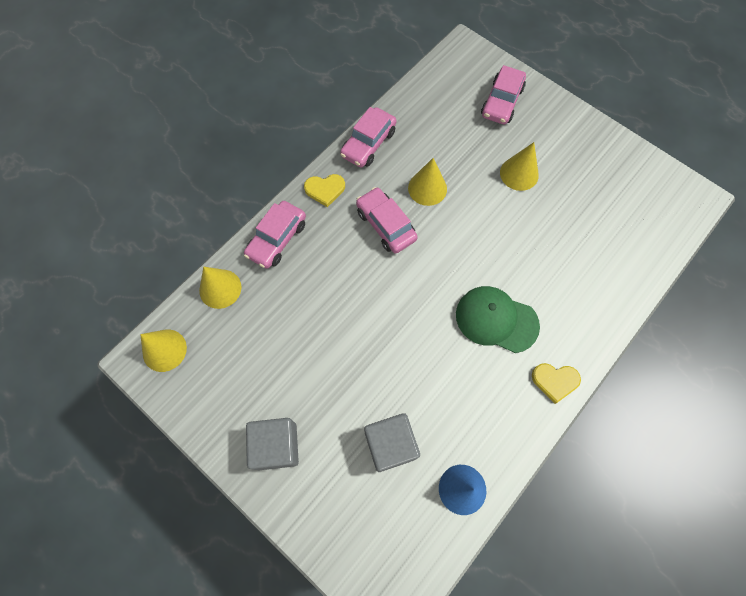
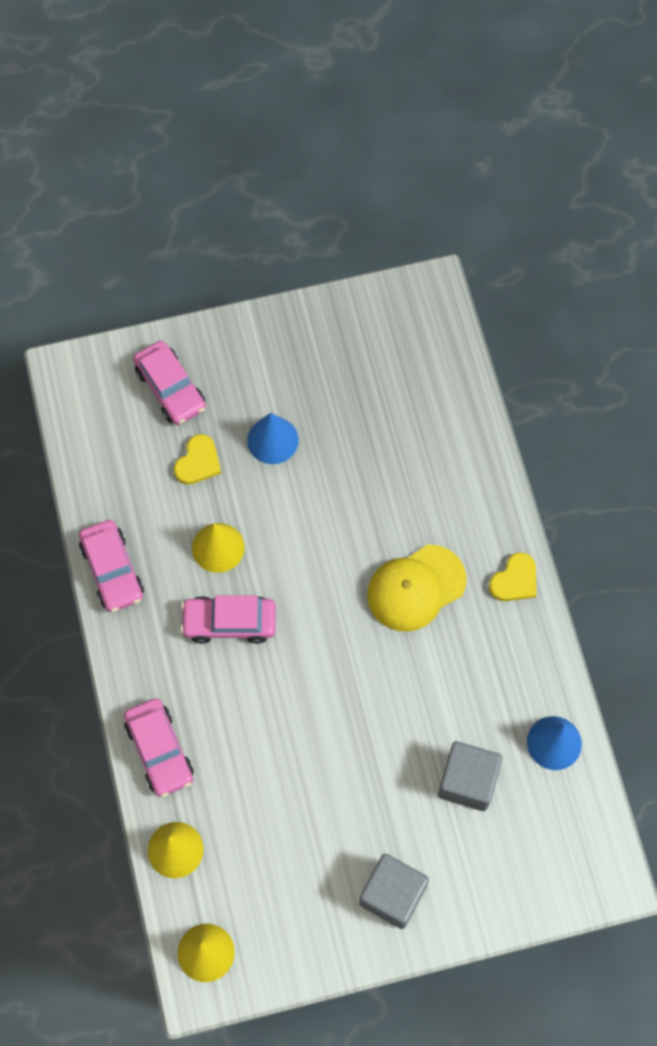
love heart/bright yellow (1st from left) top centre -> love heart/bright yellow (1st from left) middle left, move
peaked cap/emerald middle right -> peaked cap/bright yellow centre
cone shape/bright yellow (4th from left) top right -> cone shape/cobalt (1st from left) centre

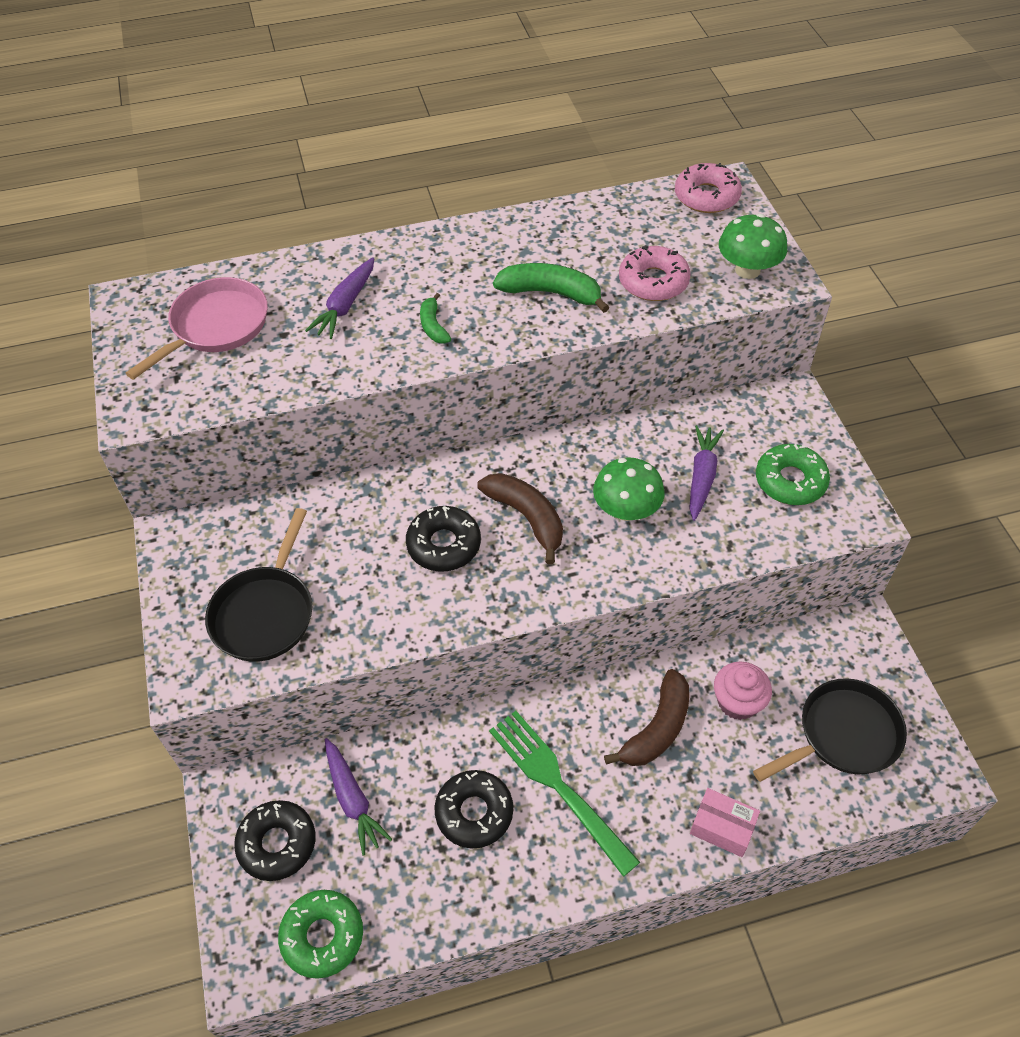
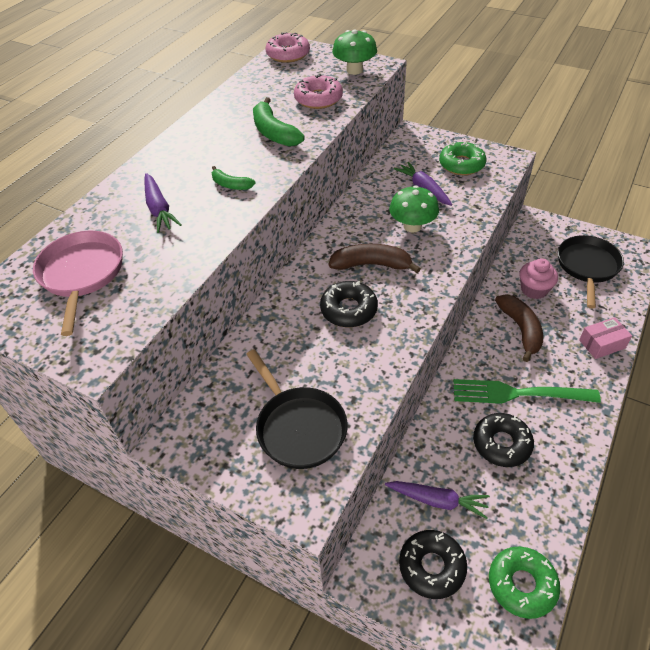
toy banana/emerald (2nd from left) top centre, 90 degrees counterclockwise

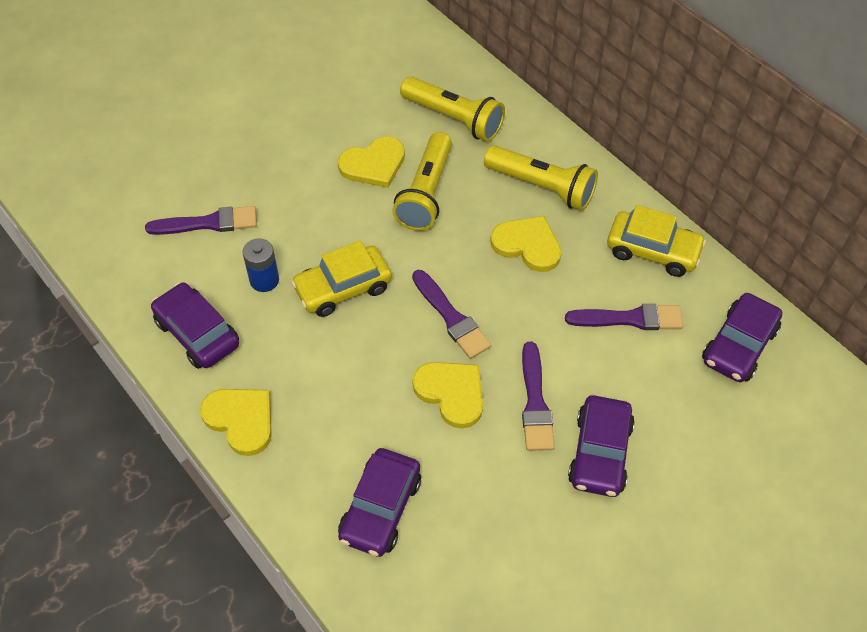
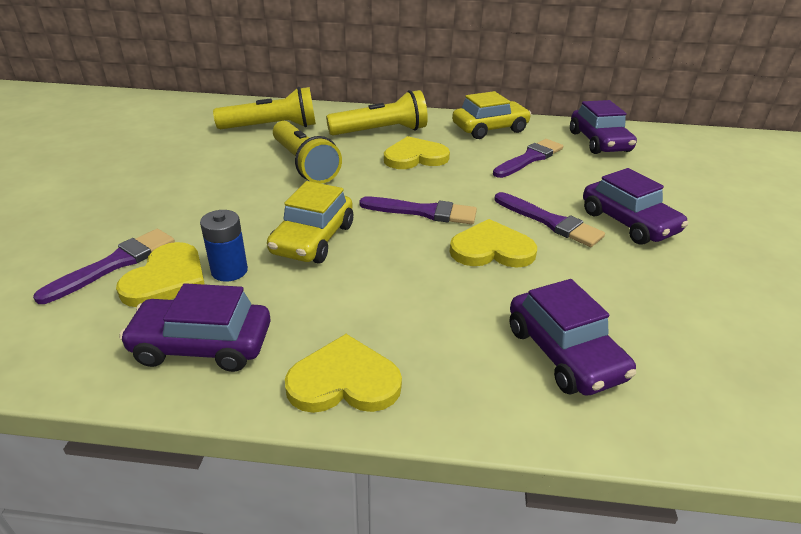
love heart/bright yellow (2nd from left in the first image) top centre -> love heart/bright yellow (1st from left) middle left, move

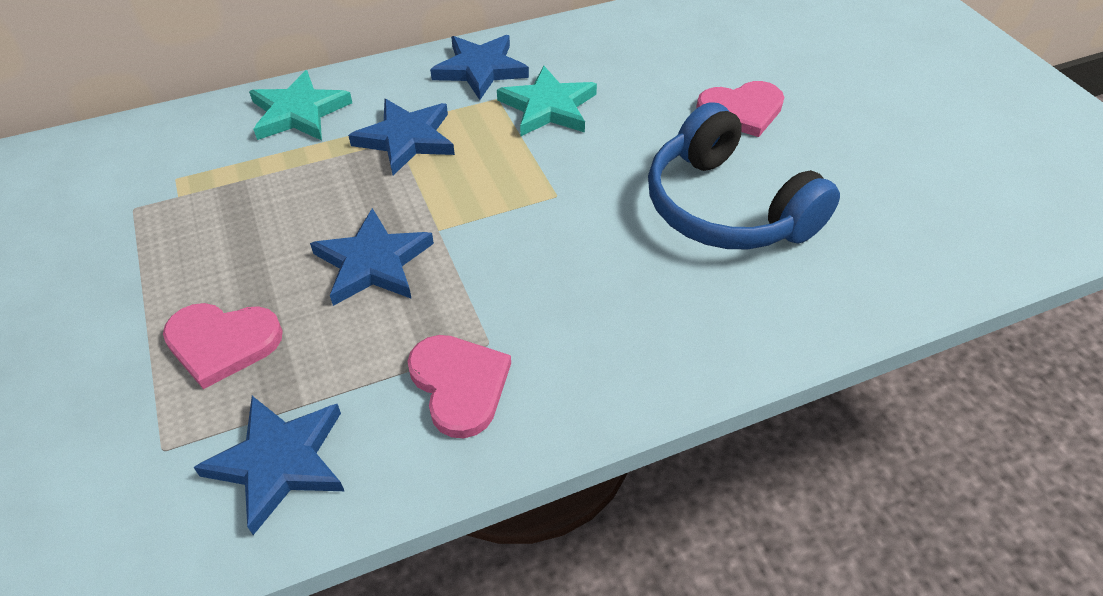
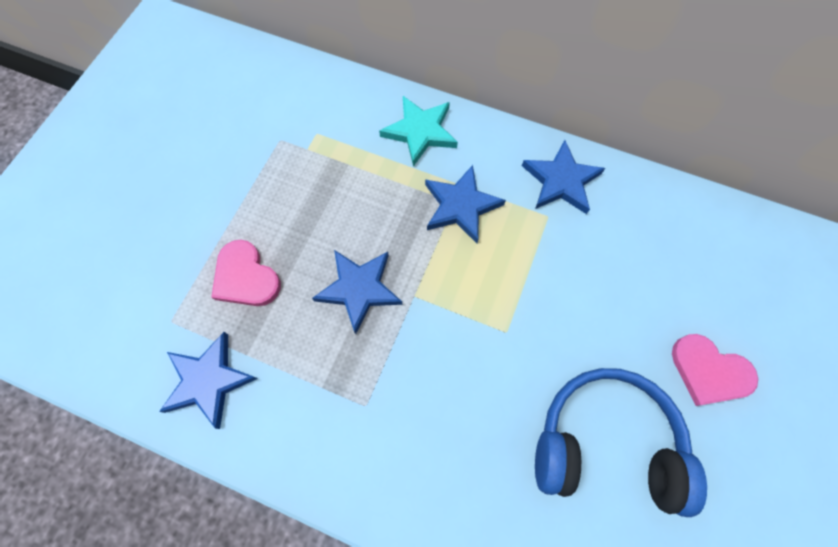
love heart/rosy (2nd from left) centre -> none
star/turquoise (2nd from left) top centre -> none
headset/cobalt top right -> headset/cobalt bottom right, 90 degrees clockwise

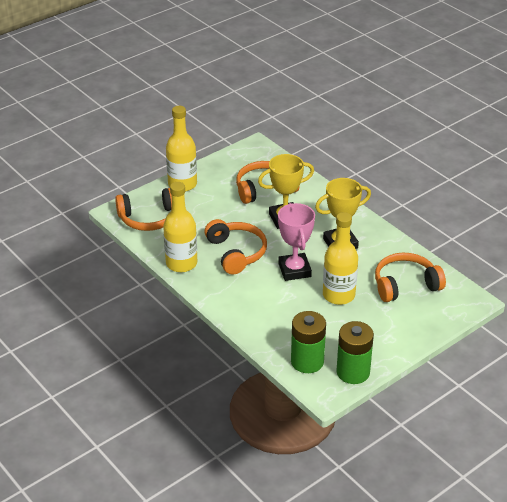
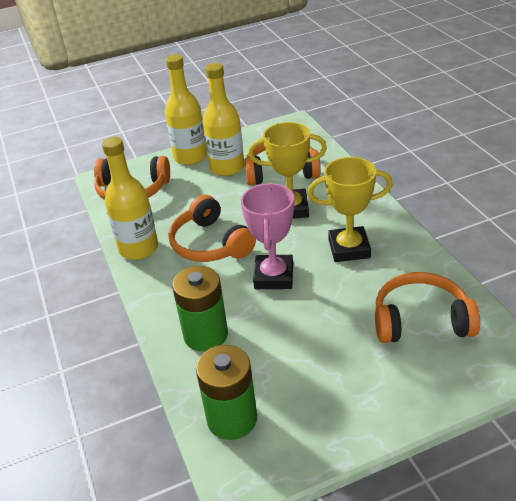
drink bottle/bright yellow (3rd from left) middle right -> drink bottle/bright yellow (3rd from left) top centre, move
AA battery/emerald (2nd from left in the first image) bottom right -> AA battery/emerald (1st from left) centre, move
headset/orange (2nd from left) centre, 150 degrees clockwise

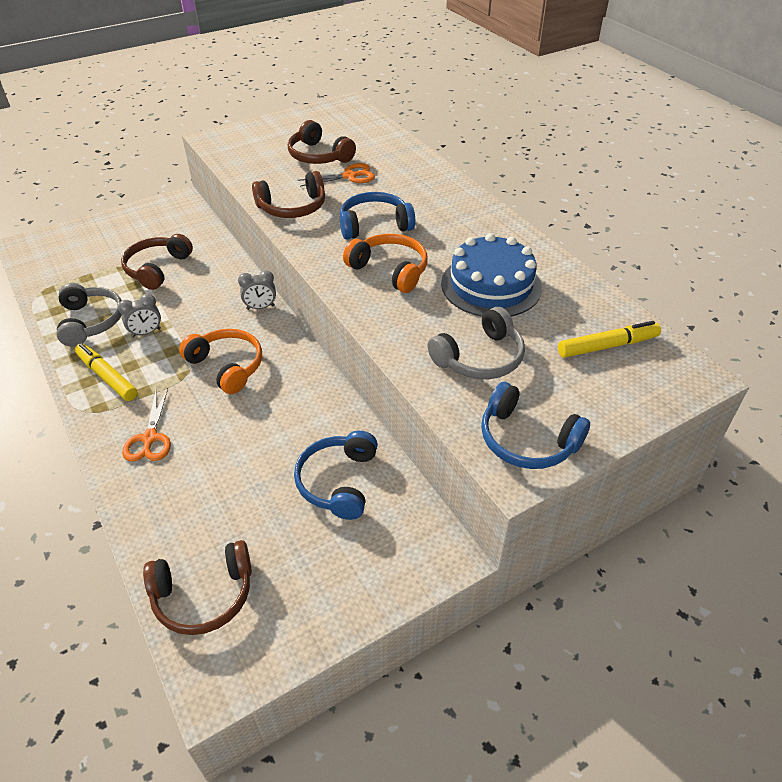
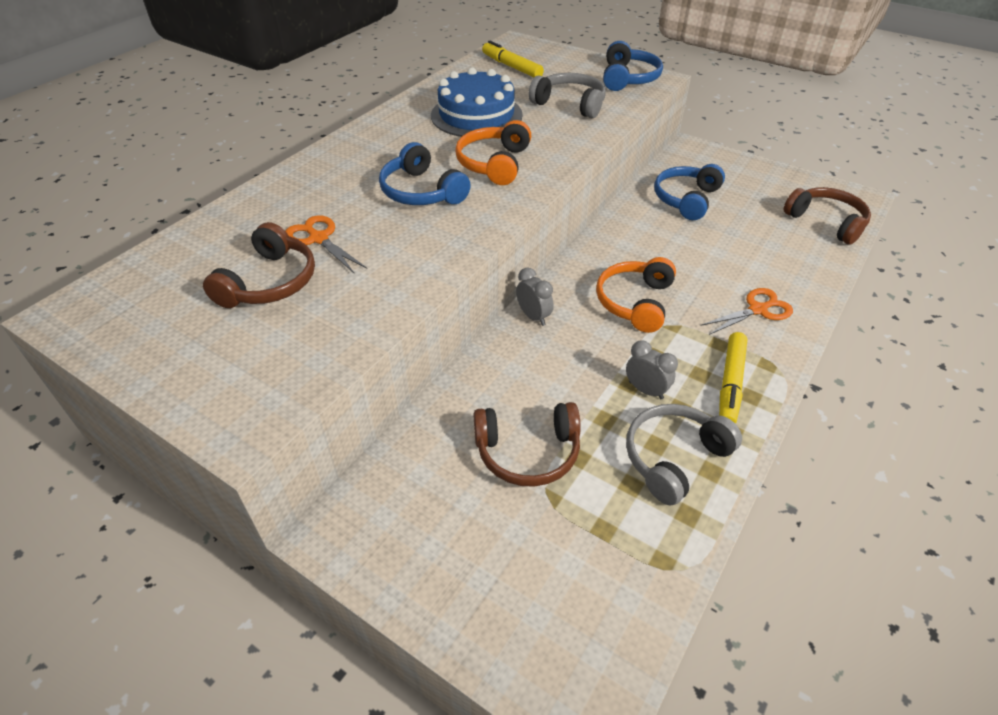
headset/dark brown (3rd from left) top centre -> none
headset/cobalt (1st from left in the first image) centre -> headset/cobalt (3rd from left) top right, 135 degrees clockwise

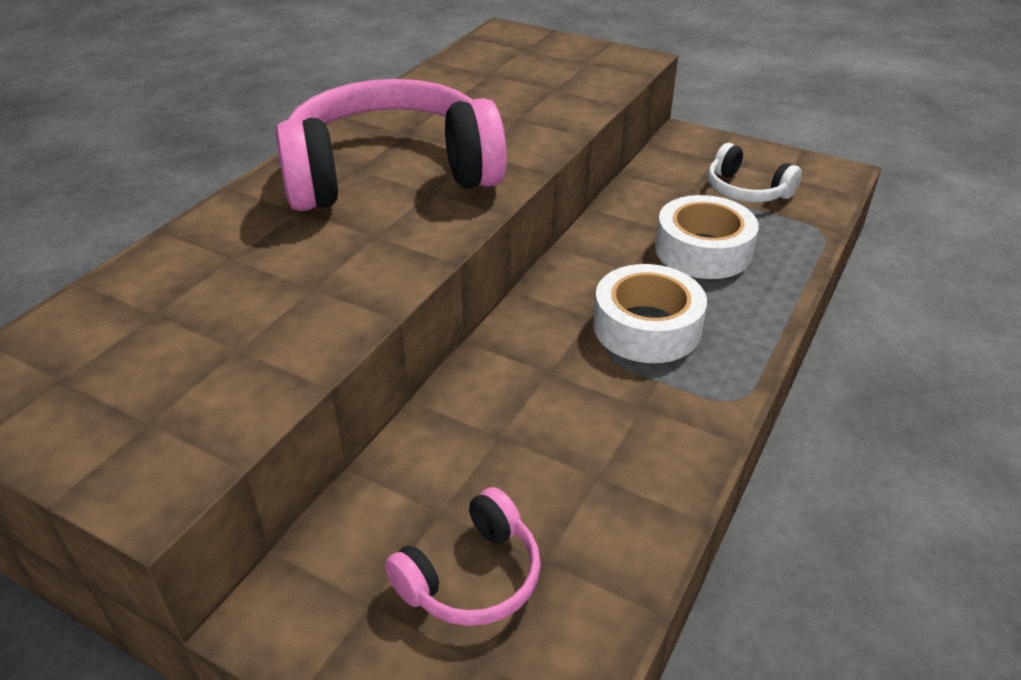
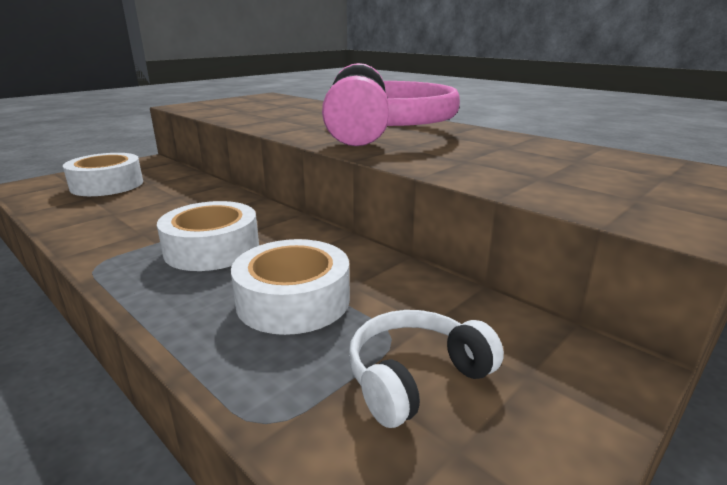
headset/rosy (2nd from left) bottom centre -> roll of tape/pure white (1st from left) middle left

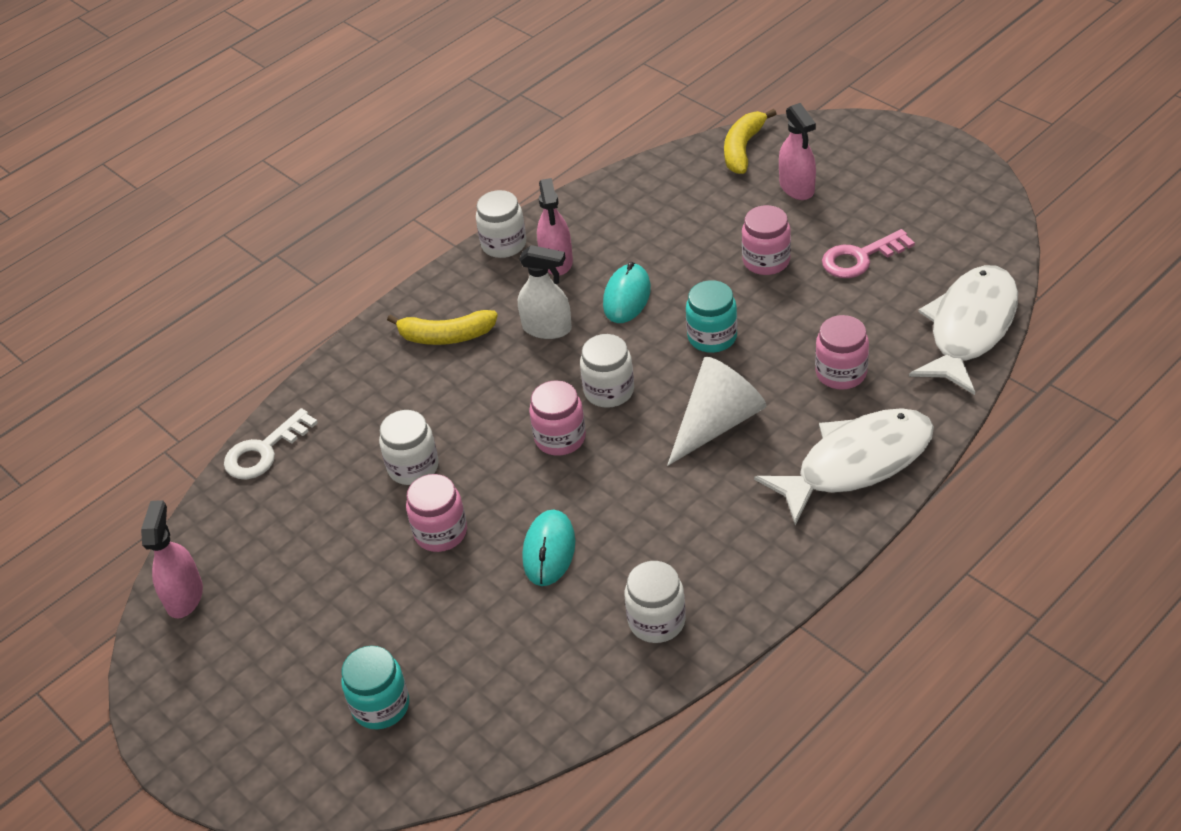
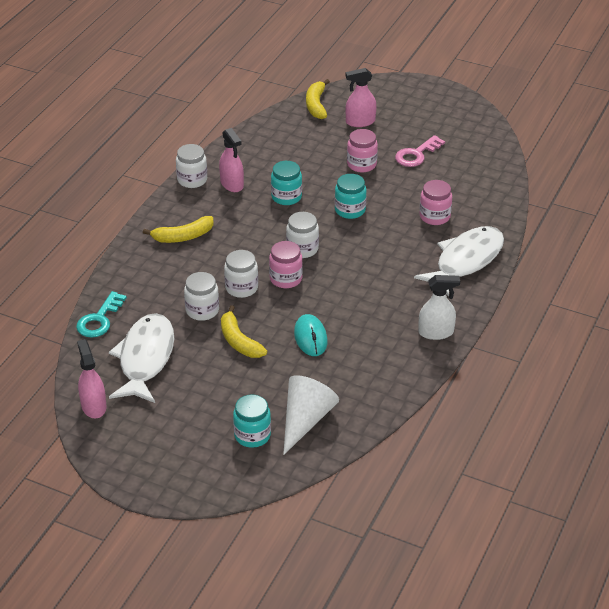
spray cleaner/pure white centre -> spray cleaner/pure white middle right, move
jar/pure white (4th from left in the first image) bottom centre -> jar/pure white (3rd from left) centre, move
cone shape/pure white centre -> cone shape/pure white bottom centre, move
fish/pure white (2nd from left in the first image) middle right -> fish/pure white (1st from left) middle left, move
jar/rosy (1st from left) centre -> toy banana/bright yellow (2nd from left) centre
computer mouse/turquoise (2nd from left) centre -> jar/turquoise (2nd from left) top centre
key/pure white middle left -> key/turquoise middle left
spray cleaner/rosy (3rd from left) top right -> spray cleaner/rosy (3rd from left) top centre, 120 degrees clockwise

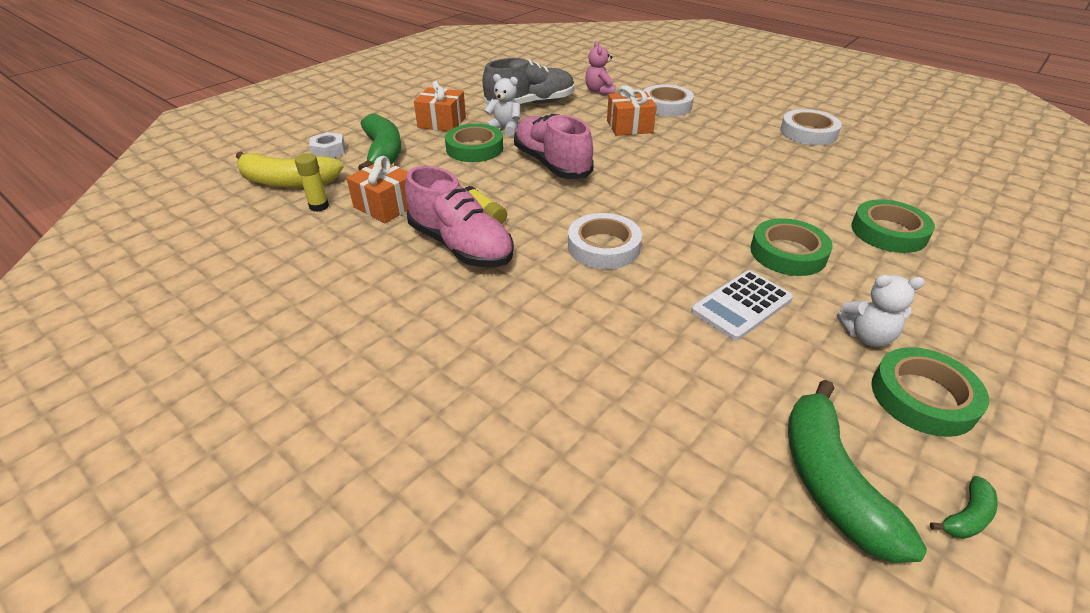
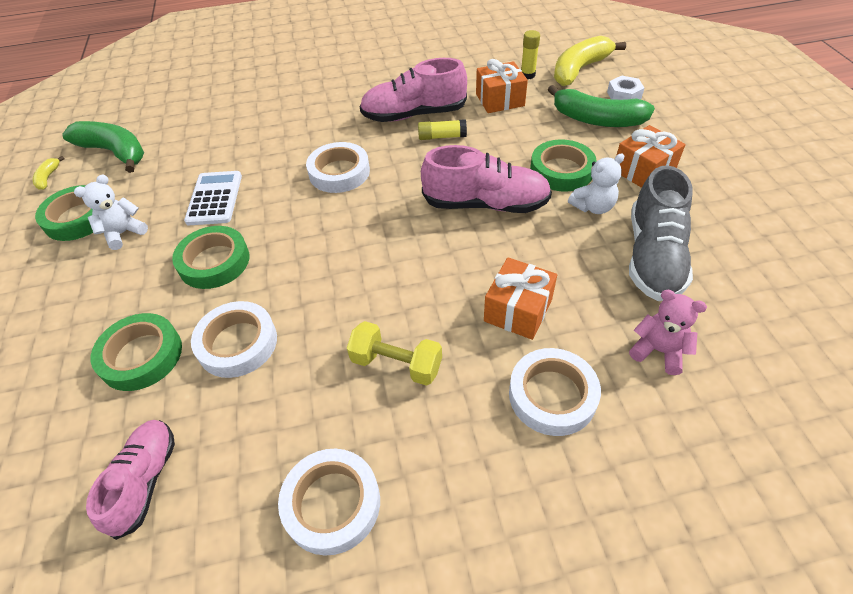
none -> shoe/rosy (1st from left) bottom left
none -> roll of tape/pure white (1st from left) middle left
none -> free weight/bright yellow centre
toy banana/emerald (3rd from left) bottom right -> toy banana/bright yellow (1st from left) top left

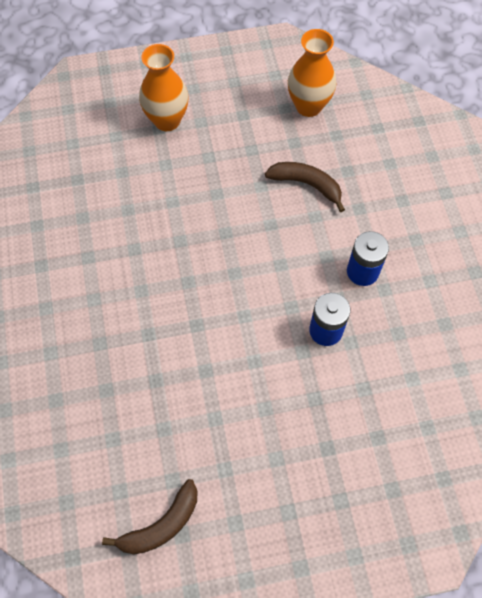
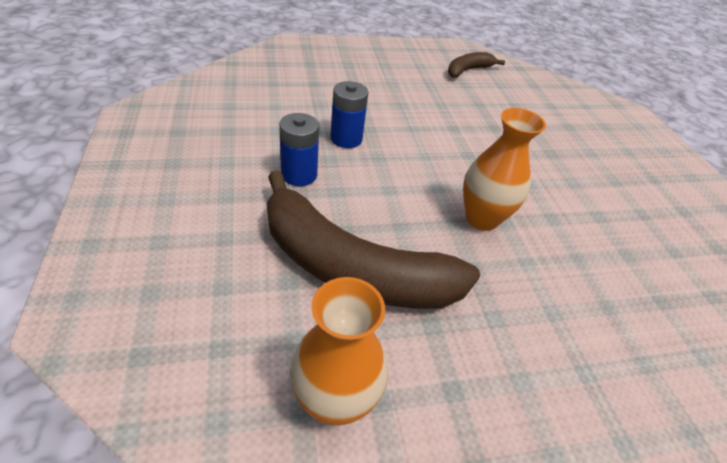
tall vase/orange (1st from left in the first image) top centre -> tall vase/orange (2nd from left) middle right, move
toy banana/dark brown (2nd from left in the first image) top centre -> toy banana/dark brown (1st from left) centre, x2.02

